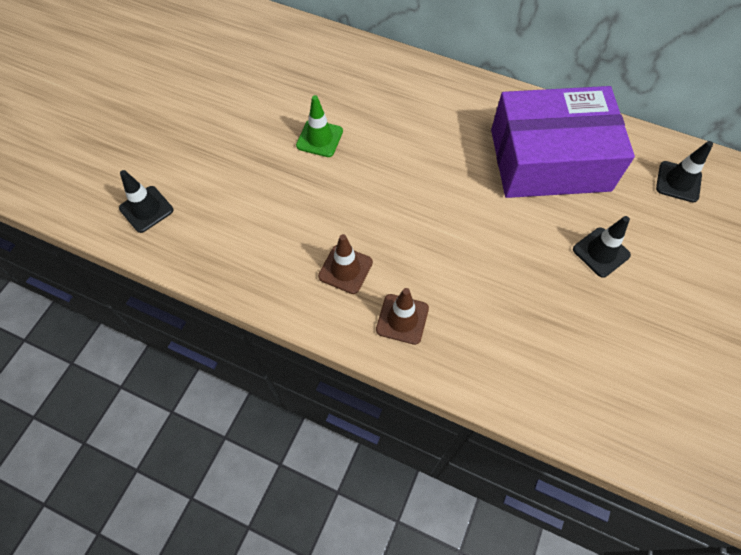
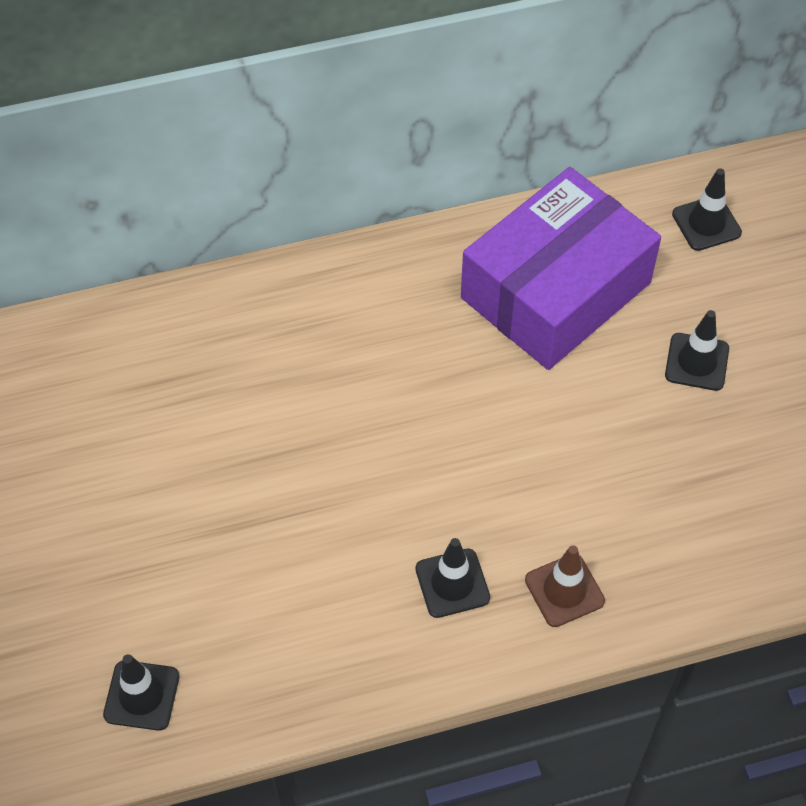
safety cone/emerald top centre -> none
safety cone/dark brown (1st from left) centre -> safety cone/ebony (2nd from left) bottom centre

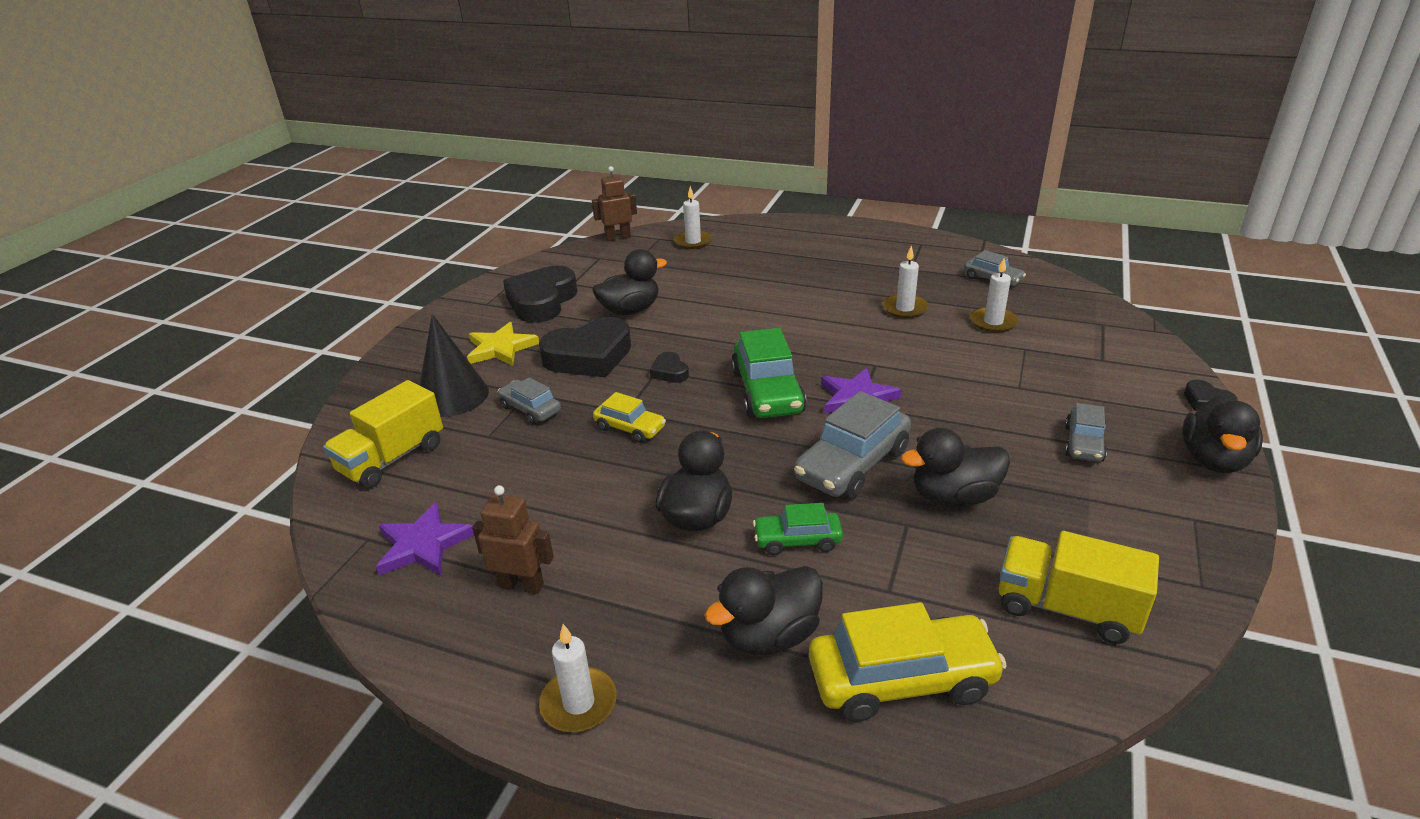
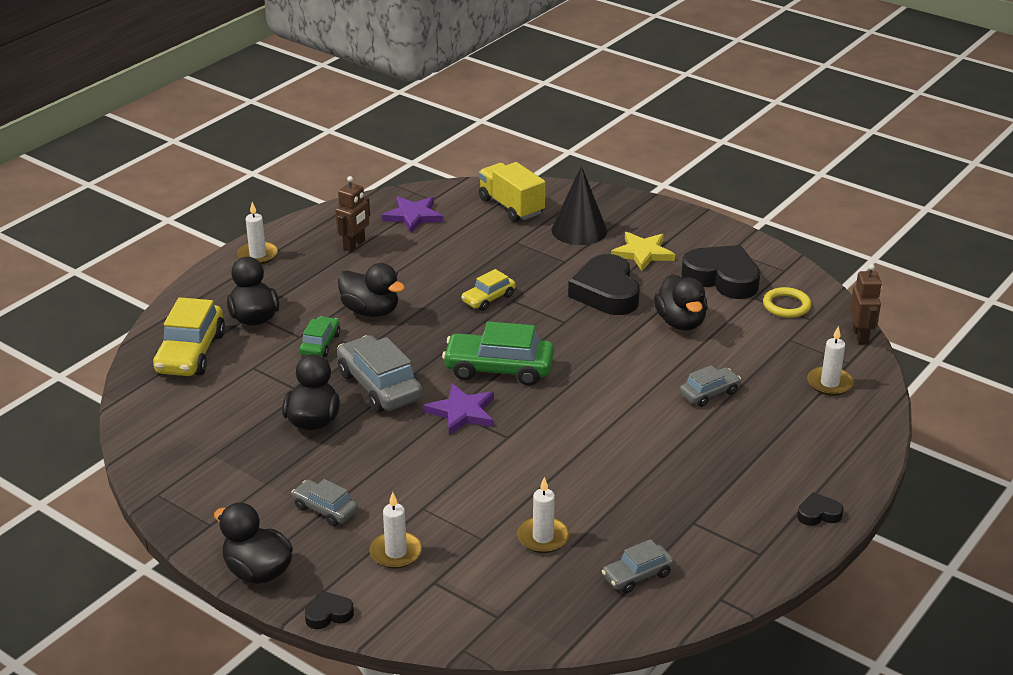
toy truck/bright yellow (2nd from left) bottom right -> none
none -> ring/bright yellow middle right
automobile/gray (1st from left in the first image) centre -> automobile/gray (4th from left) middle right, move
love heart/ebony (3rd from left in the first image) centre -> love heart/ebony (4th from left) bottom right, move
pillar candle/pure white (3rd from left in the first image) centre -> pillar candle/pure white (2nd from left) bottom centre, move

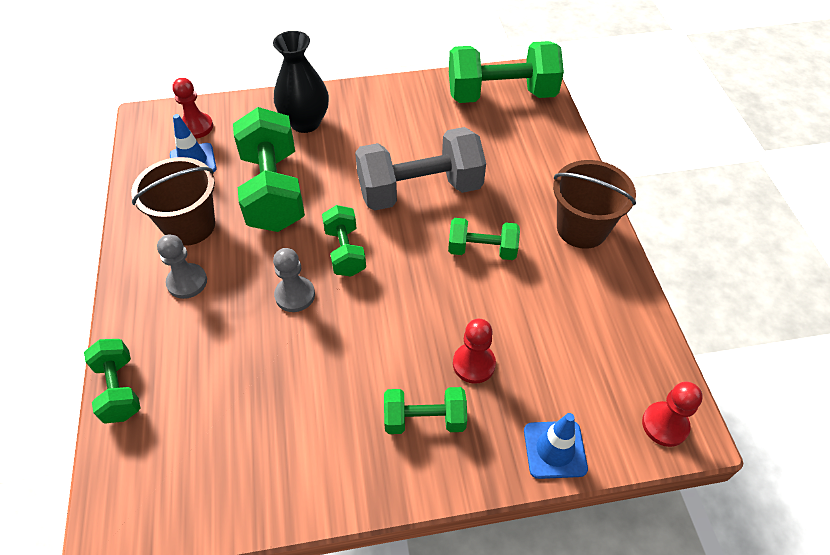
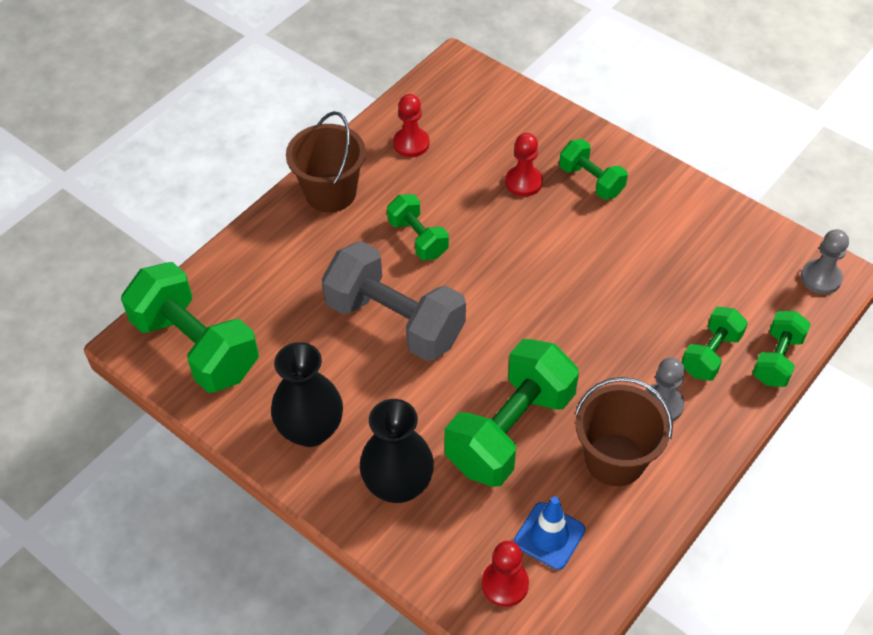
safety cone/cobalt (2nd from left) bottom right -> none
none -> tall vase/ebony (1st from left) centre
chess pawn/gray (2nd from left) centre -> chess pawn/gray (2nd from left) middle right, move
free weight/emerald (3rd from left in the first image) centre -> free weight/emerald (5th from left) middle right, move
chess pawn/scarlet (3rd from left in the first image) bottom right -> chess pawn/scarlet (1st from left) top centre, move

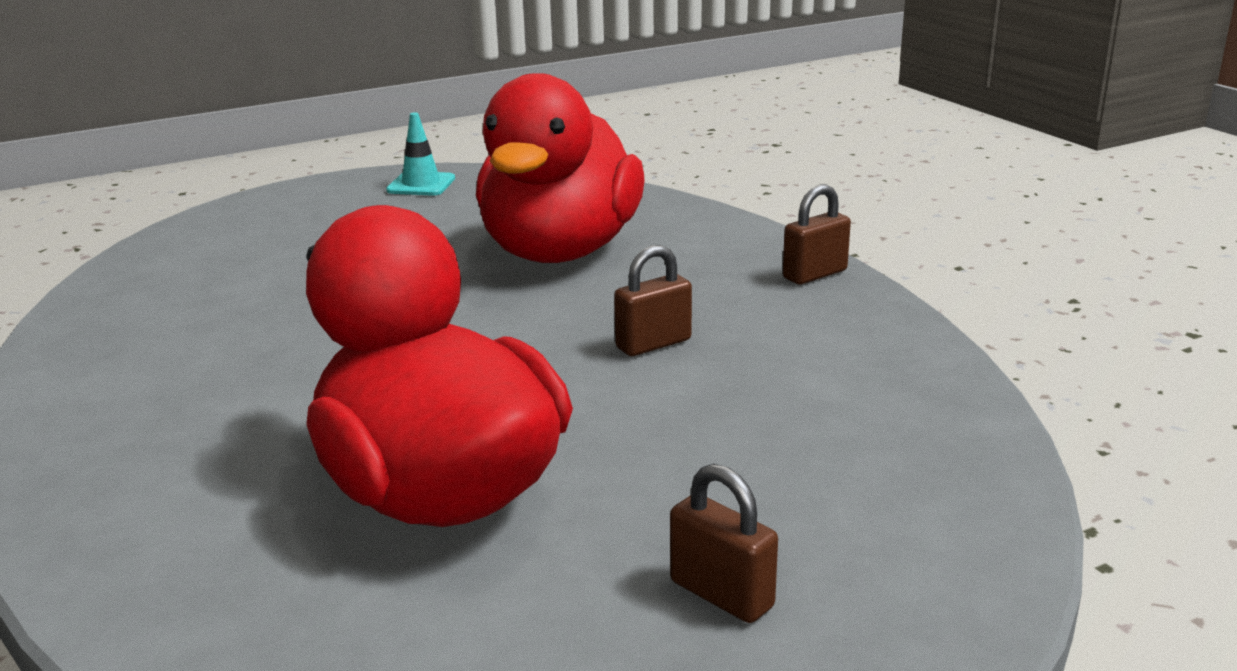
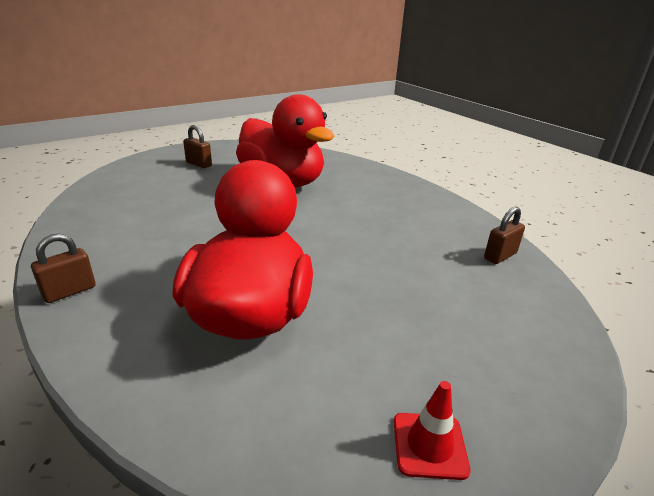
small lock/dark brown (1st from left in the first image) centre -> small lock/dark brown (3rd from left) middle right, move
safety cone/turquoise top centre -> safety cone/scarlet bottom centre

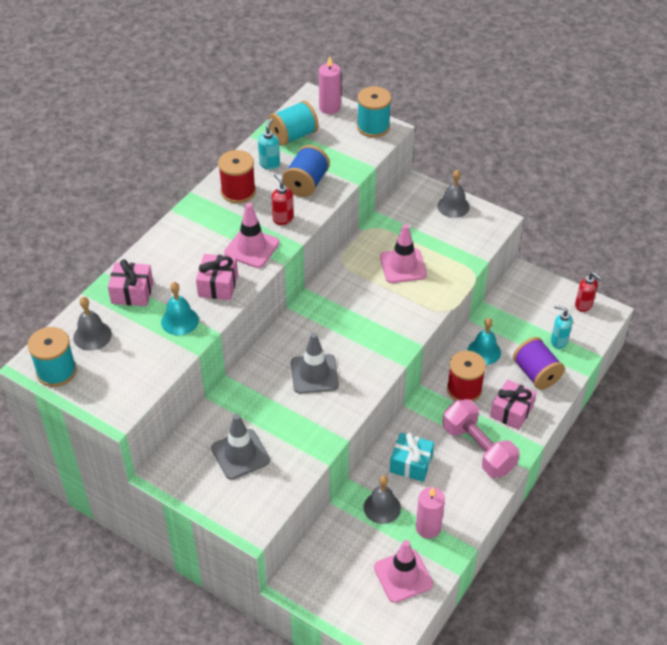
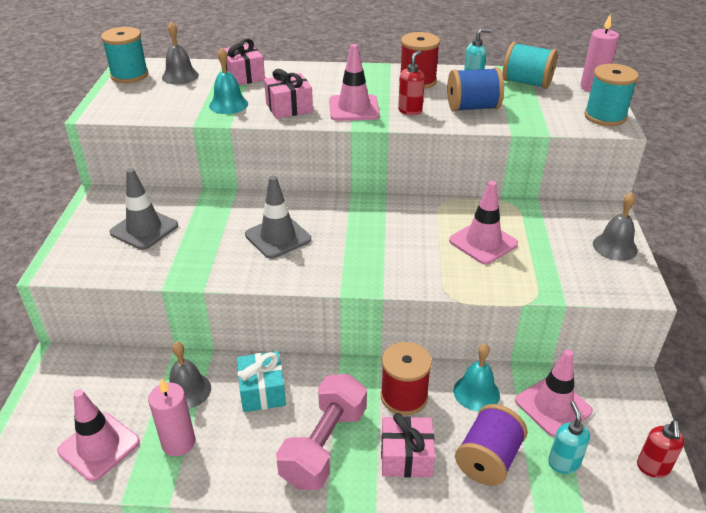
none -> safety cone/rosy (4th from left) bottom right

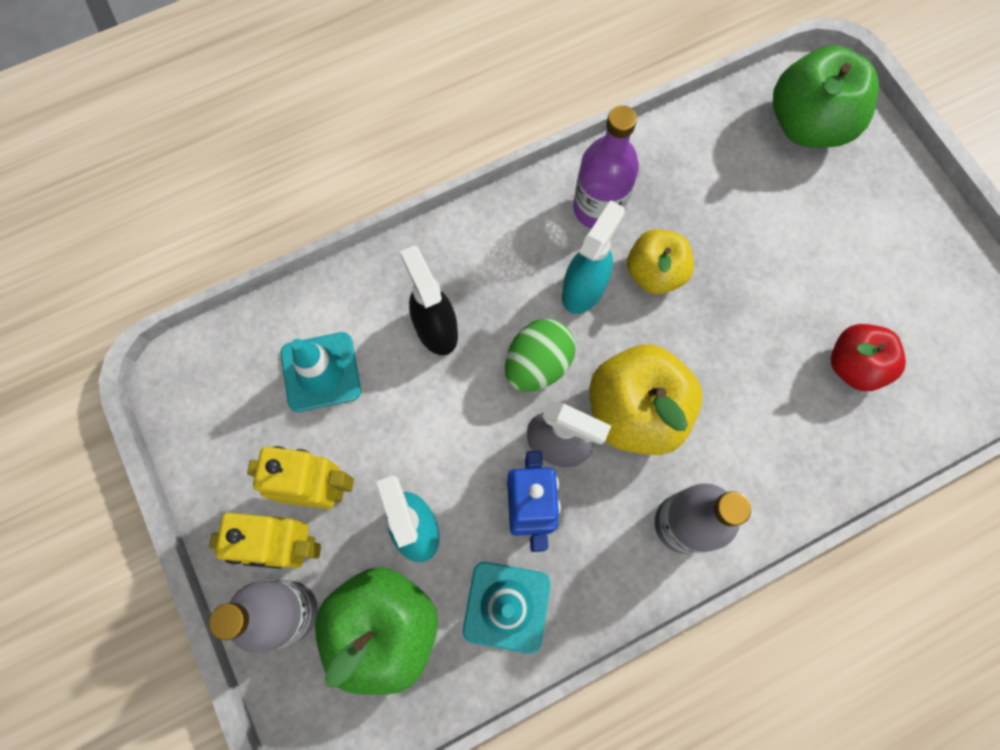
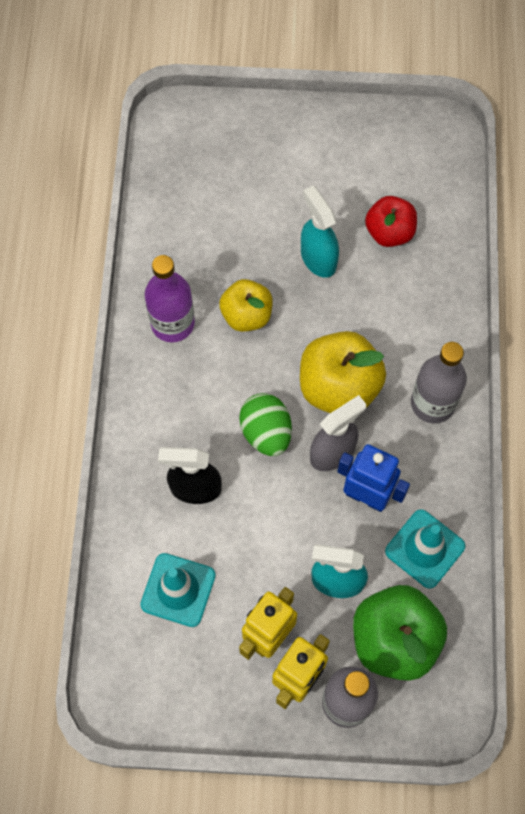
apple fruit/emerald (2nd from left) top right -> none
spray cleaner/turquoise (2nd from left in the first image) centre -> spray cleaner/turquoise (1st from left) top centre, move

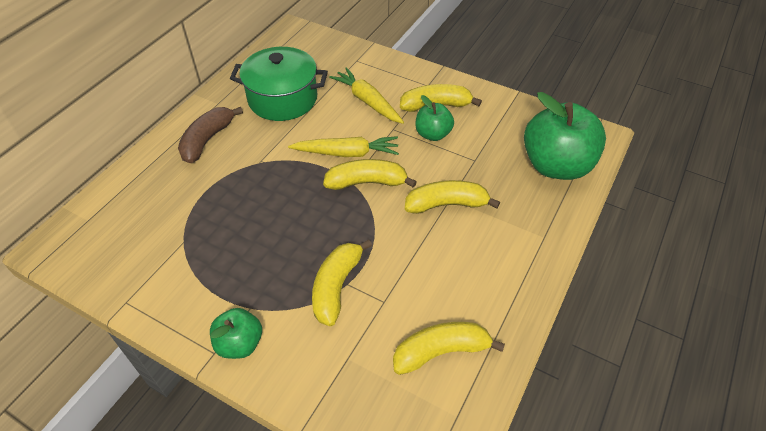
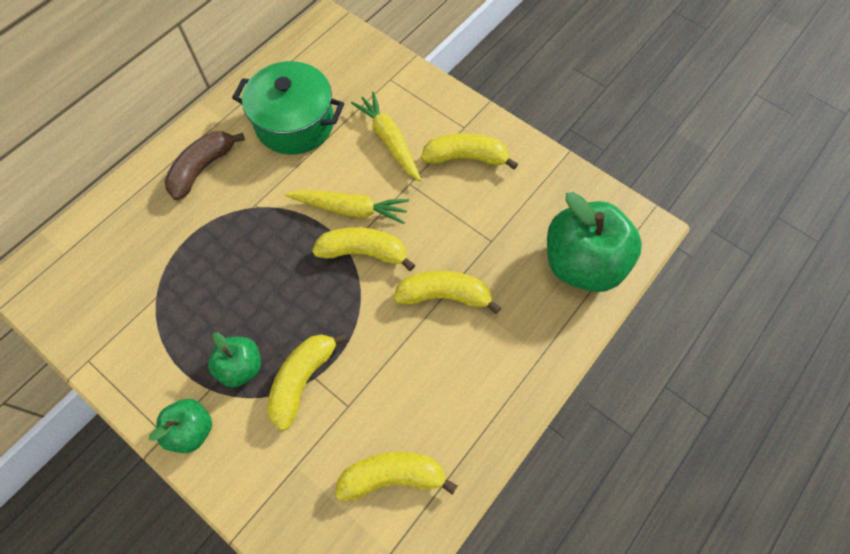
apple fruit/emerald (2nd from left) top centre -> apple fruit/emerald (2nd from left) middle left, move

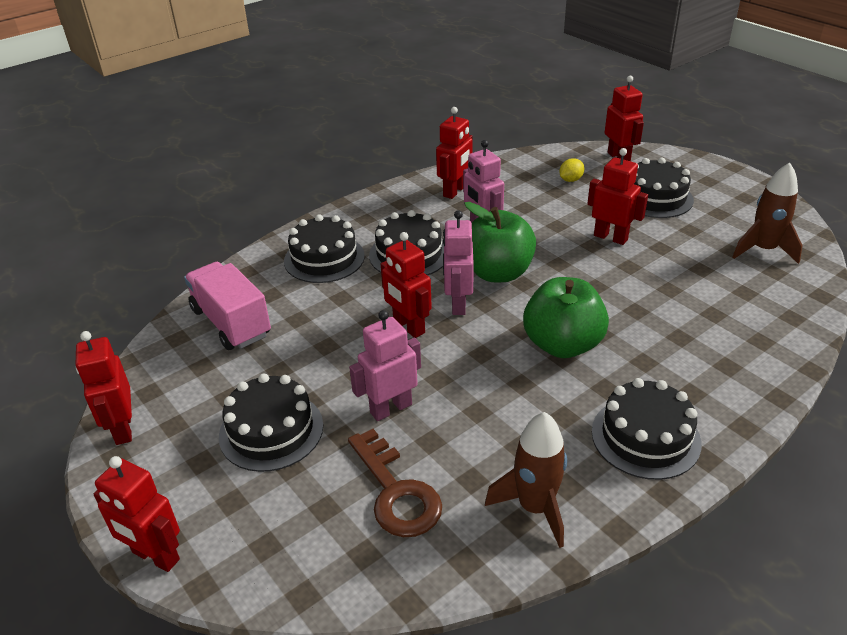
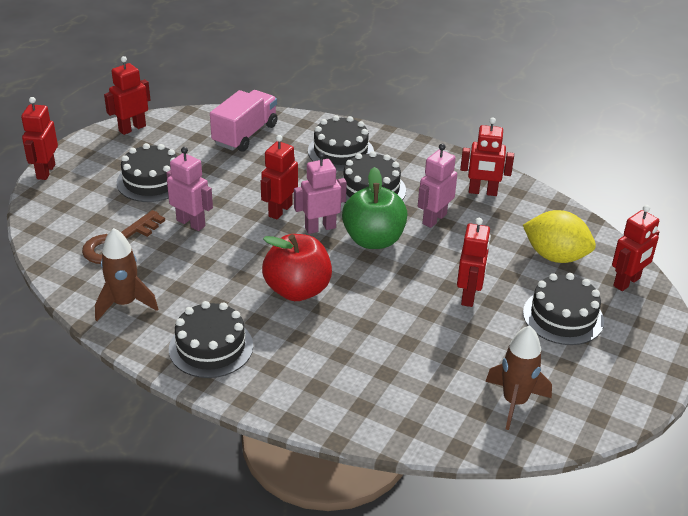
apple fruit/emerald (2nd from left) middle right -> apple fruit/scarlet centre
lemon/bright yellow top right -> lemon/bright yellow middle right, x2.16

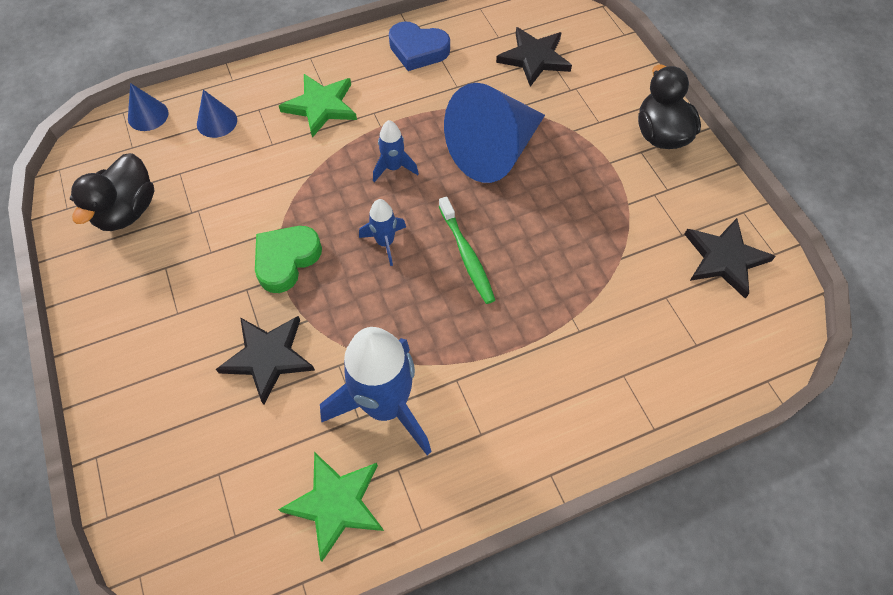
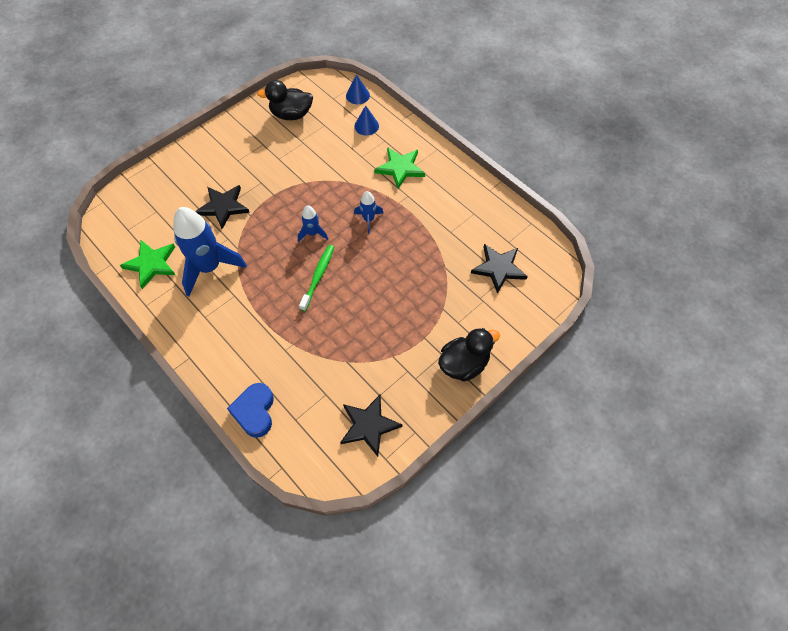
love heart/emerald middle left -> none
cone shape/cobalt (3rd from left) top centre -> none
love heart/cobalt top centre -> love heart/cobalt middle left, move
tooth brush/emerald centre, 150 degrees clockwise

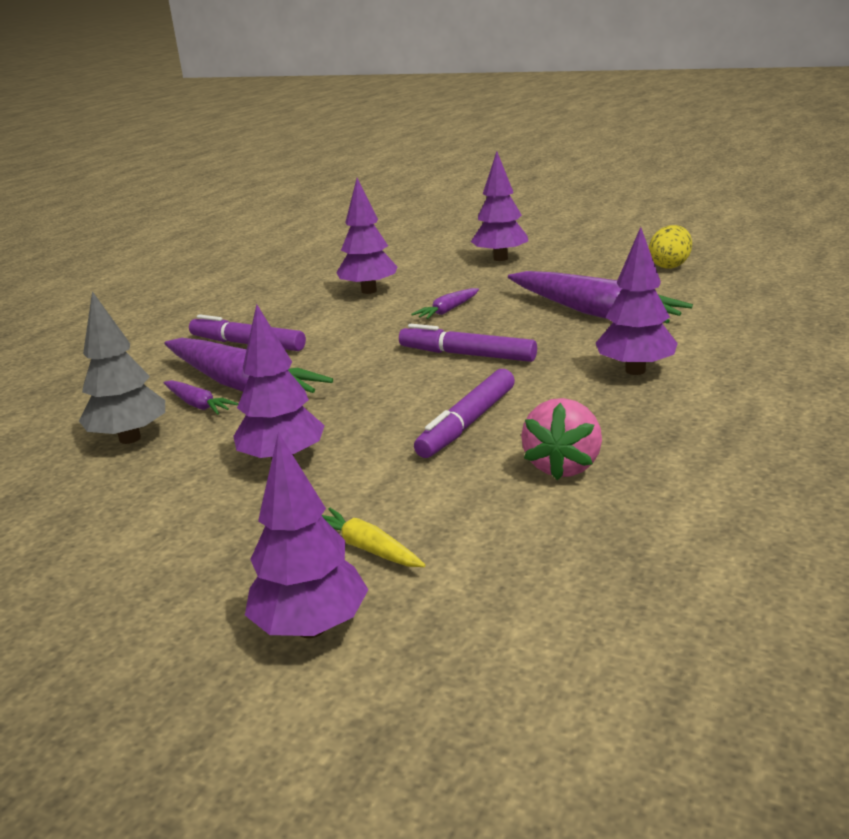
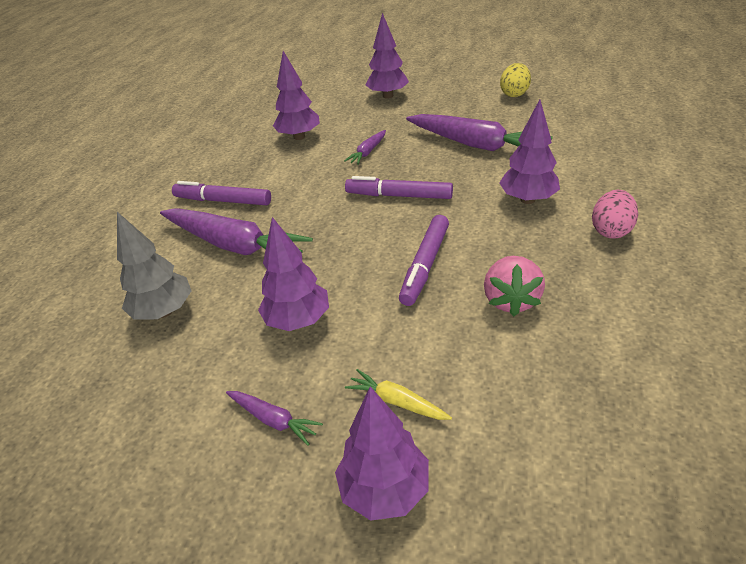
none -> egg shape/rosy middle right
toy carrot/royal purple (1st from left in the first image) middle left -> toy carrot/royal purple (2nd from left) bottom centre, move

